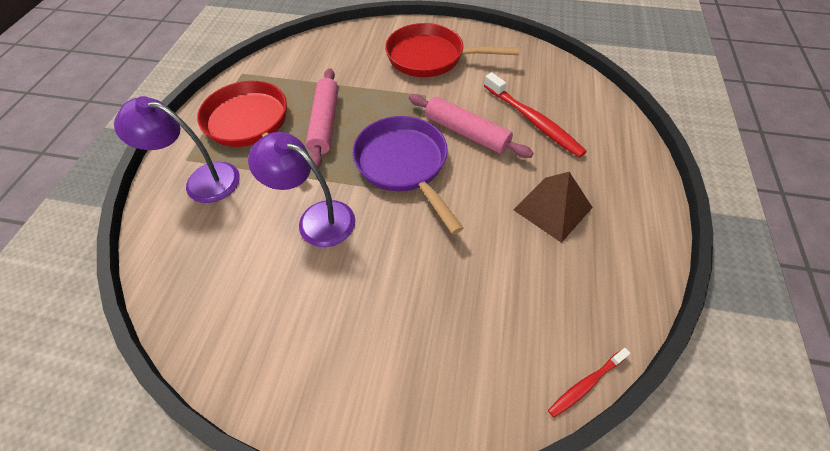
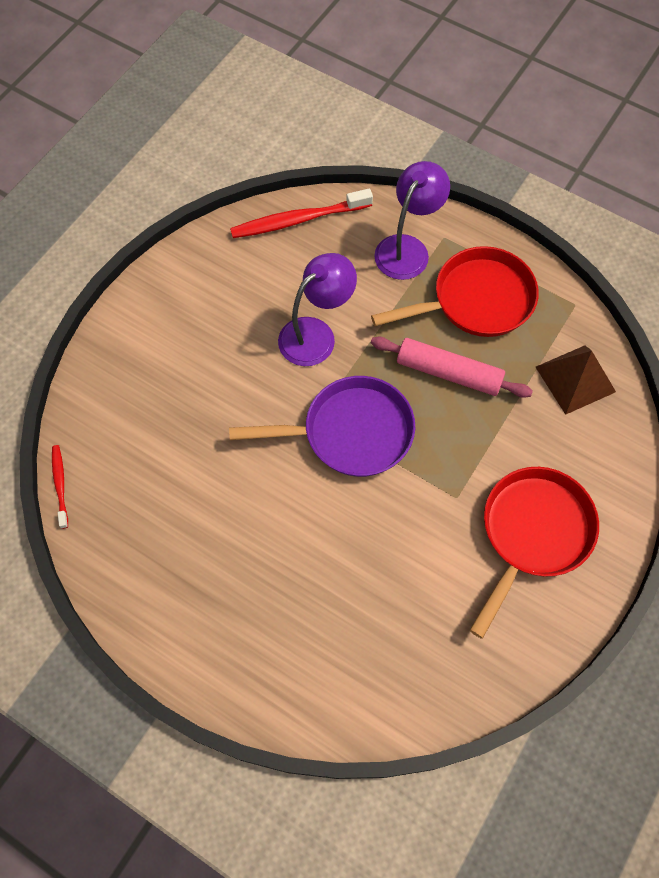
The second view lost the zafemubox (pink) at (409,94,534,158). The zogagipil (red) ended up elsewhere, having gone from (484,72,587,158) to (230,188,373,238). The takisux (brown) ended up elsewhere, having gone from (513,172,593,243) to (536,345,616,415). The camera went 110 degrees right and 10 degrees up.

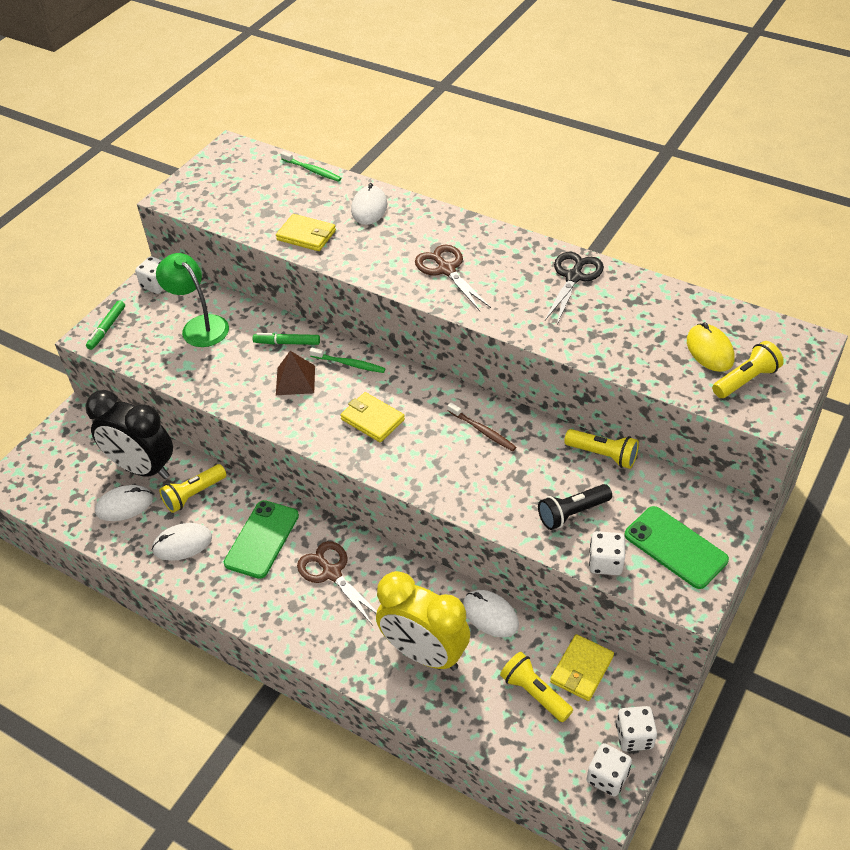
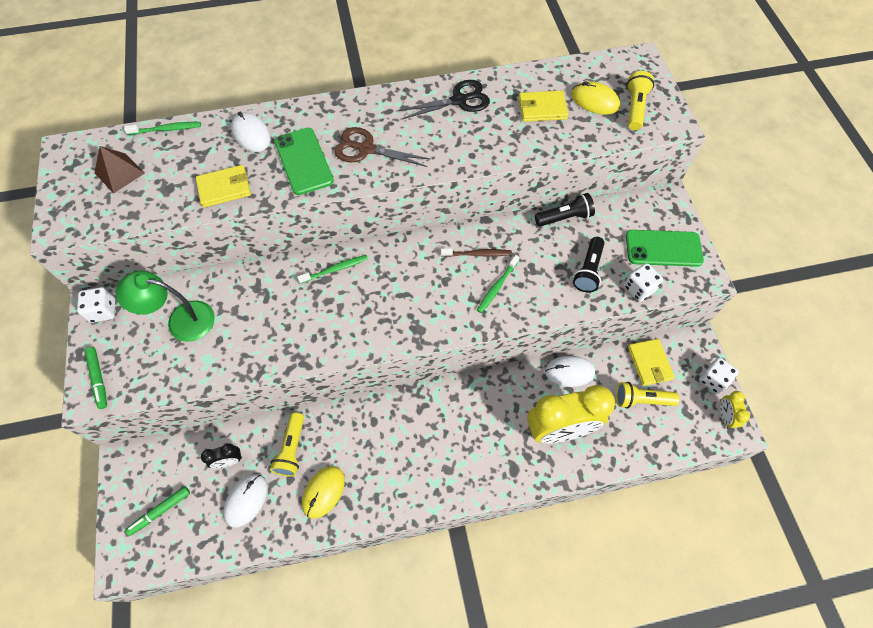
The size of the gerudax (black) at (85,390,173,479) changed by a factor of 0.43. What was the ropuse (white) at (152,523,212,561) turned into the ropuse (yellow) at (302,466,345,519). The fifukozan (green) ended up elsewhere, having gone from (224,500,299,579) to (274,128,334,195). The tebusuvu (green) ended up elsewhere, having gone from (253,333,320,345) to (125,486,190,536). The takisux (brown) ended up elsewhere, having gone from (276,351,315,395) to (95,146,145,193). The second view lost the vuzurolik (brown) at (297,541,377,624). The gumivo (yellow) ended up elsewhere, having gone from (340,392,405,442) to (519,91,568,122). The vuzurolik (black) at (545,252,604,324) ended up facing another way, 90 degrees clockwise from before. What was the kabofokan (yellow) at (564,429,639,469) turned into the kabofokan (black) at (535,193,595,227). Where the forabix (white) stood at (586,743,632,797), the gerudax (yellow) came to stand at (720,391,750,429). The second view gained the zogagipil (green) at (477,255,520,313). The camera went 45 degrees left and 15 degrees up.

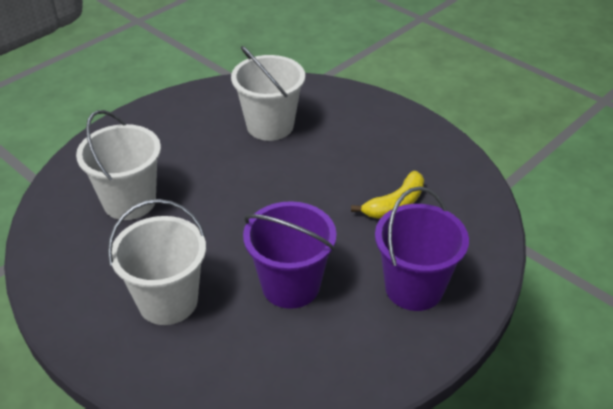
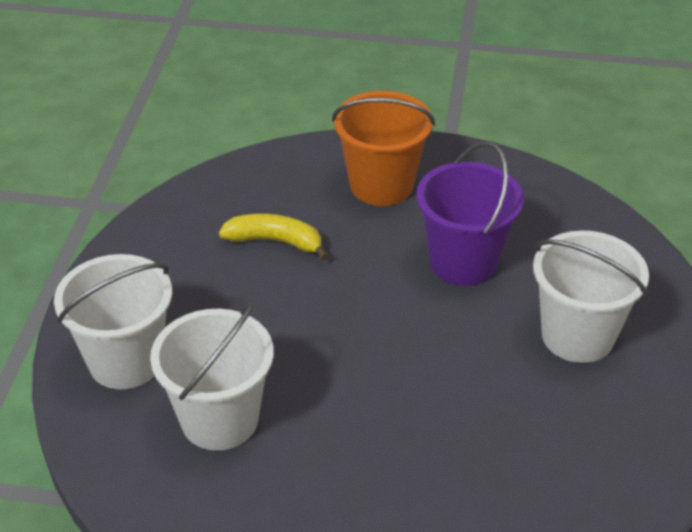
The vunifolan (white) ended up elsewhere, having gone from (76,110,161,220) to (54,254,172,389). What was the vunifolan (purple) at (375,187,469,311) turned into the vunifolan (orange) at (332,91,435,206). The camera went 125 degrees left and 0 degrees up.

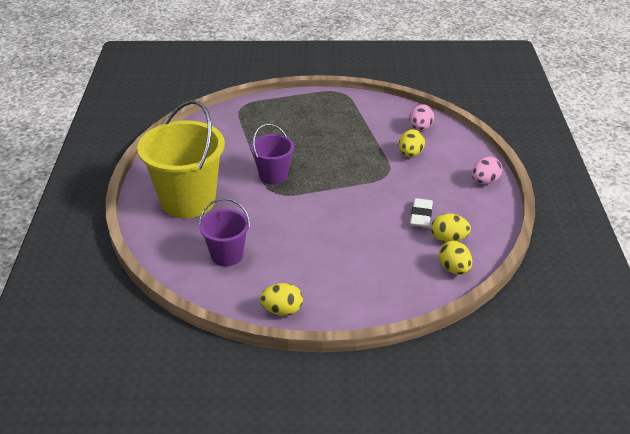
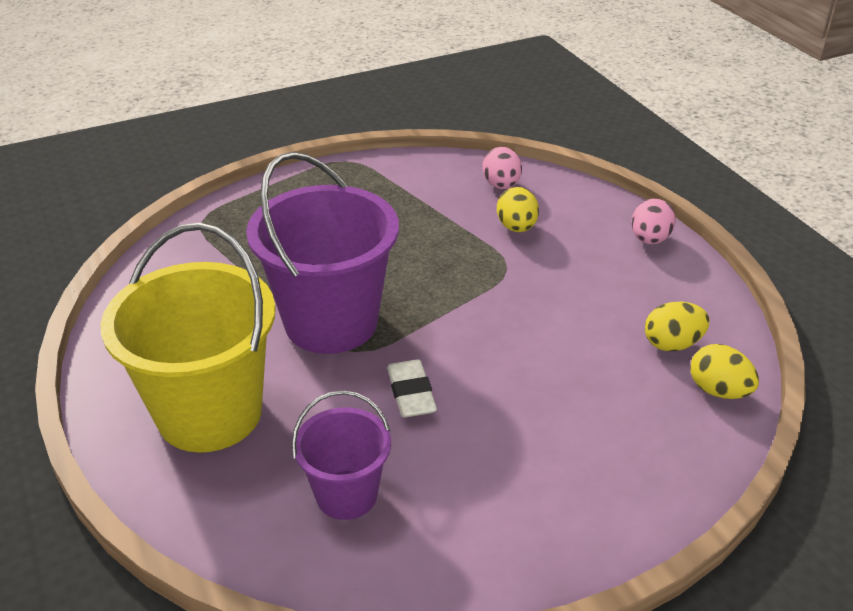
The size of the vunifolan (purple) at (250,123,294,184) changed by a factor of 1.84. The second view lost the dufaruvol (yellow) at (260,283,303,316). The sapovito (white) ended up elsewhere, having gone from (410,198,433,228) to (387,359,437,418). The camera went 25 degrees left and 0 degrees up.

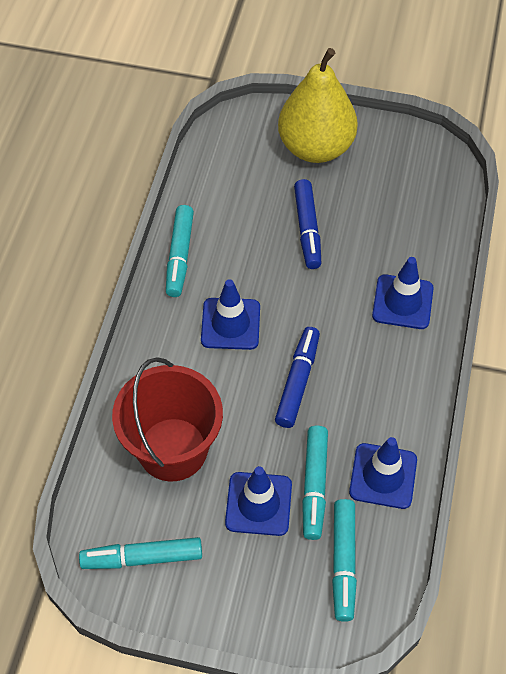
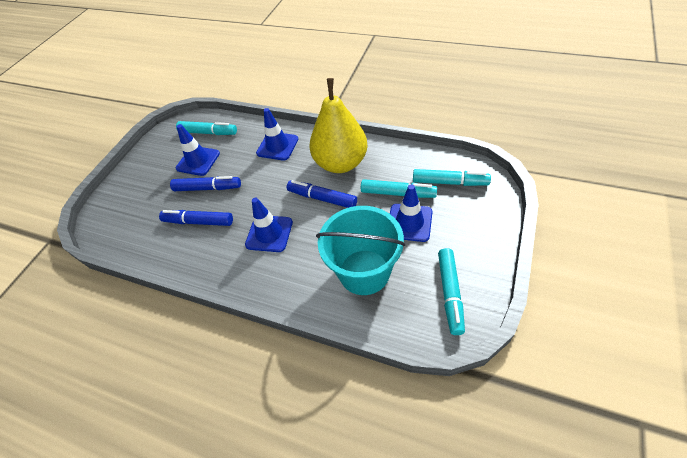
What was the vunifolan (red) at (112,357,223,482) turned into the vunifolan (turquoise) at (316,206,405,295). The tebusuvu (turquoise) ended up elsewhere, having gone from (166,205,194,297) to (176,121,237,135). The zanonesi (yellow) ended up elsewhere, having gone from (278,48,358,163) to (309,78,367,173). The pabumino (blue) ended up elsewhere, having gone from (349,437,417,509) to (176,124,220,176). The second view gained the tebusuvu (blue) at (159,210,233,226). The camera went 75 degrees left and 5 degrees down.

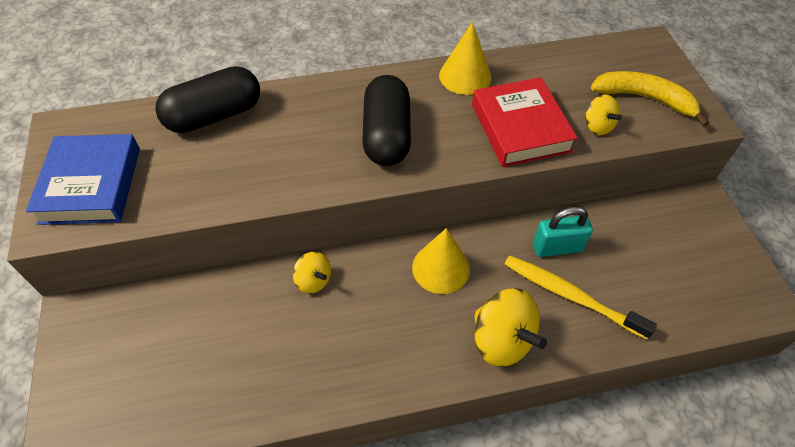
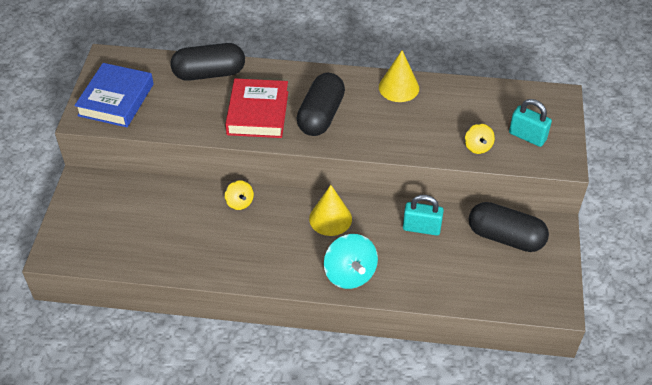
The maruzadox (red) ended up elsewhere, having gone from (472,77,578,167) to (225,78,288,138). What was the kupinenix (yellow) at (474,288,547,367) turned into the kupinenix (turquoise) at (324,234,378,289). The second view lost the zogagipil (yellow) at (504,255,657,339). Where the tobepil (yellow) stood at (591,71,709,127), the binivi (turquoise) came to stand at (509,99,552,147). The second view gained the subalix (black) at (469,202,549,252). The camera went 20 degrees right and 5 degrees down.

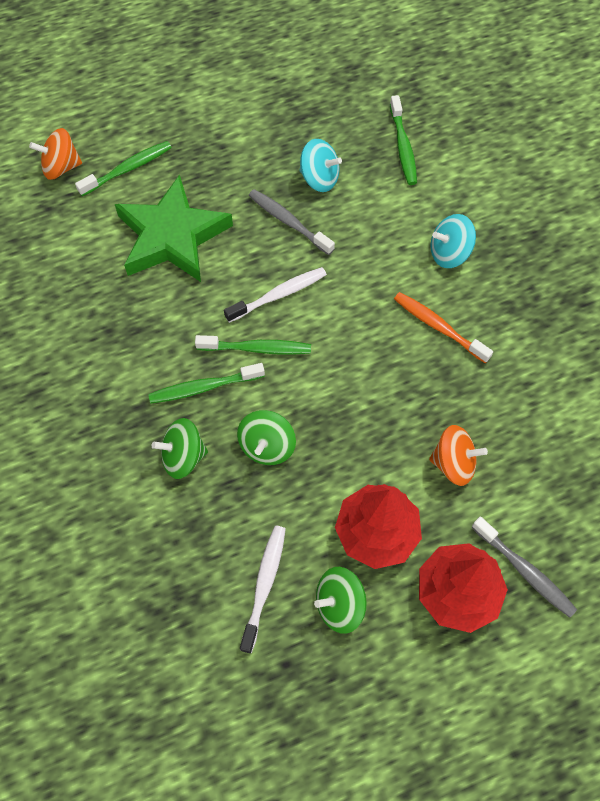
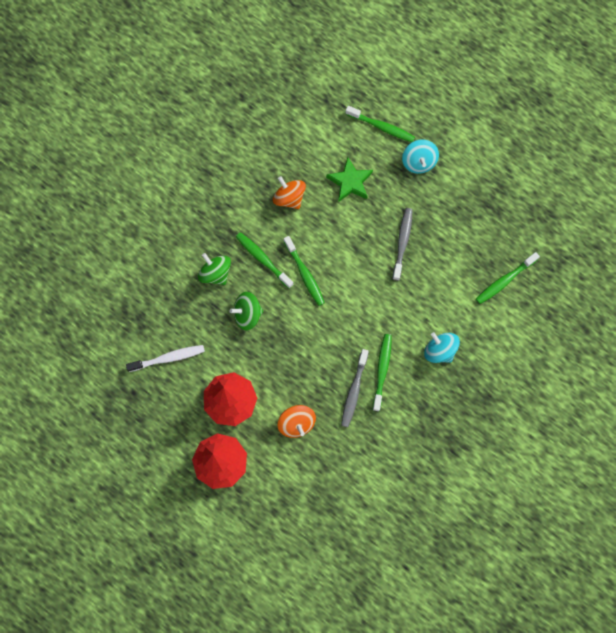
The kupinenix (orange) ended up elsewhere, having gone from (29,128,82,180) to (273,176,306,209). The size of the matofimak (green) at (115,175,233,282) changed by a factor of 0.58. The second view lost the zogagipil (white) at (224,267,327,323). The kupinenix (turquoise) ended up elsewhere, having gone from (300,139,342,192) to (402,140,439,174). The second view lost the kupinenix (green) at (314,567,367,634). What was the zogagipil (orange) at (394,292,493,363) turned into the zogagipil (green) at (373,334,392,411). The zogagipil (grey) ended up elsewhere, having gone from (471,516,577,618) to (341,349,369,427). The camera went 60 degrees right and 10 degrees up.

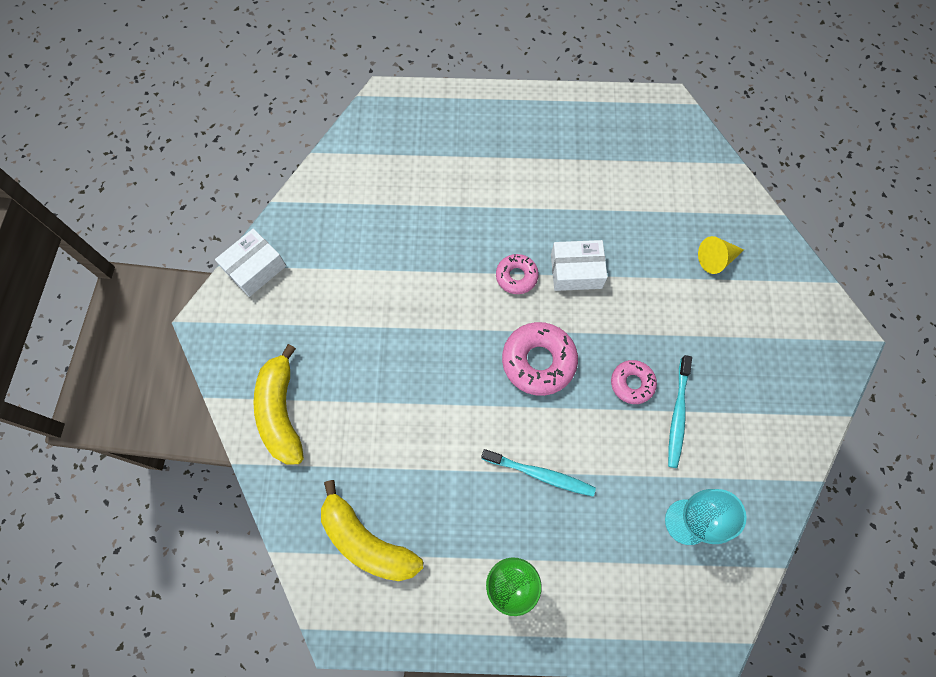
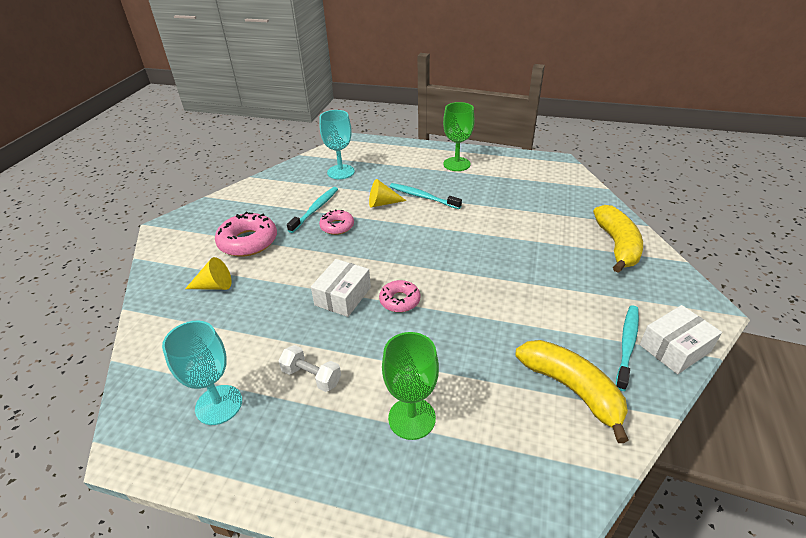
The tobepil (yellow) ended up elsewhere, having gone from (321,480,423,581) to (516,340,628,443). The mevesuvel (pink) ended up elsewhere, having gone from (502,322,578,396) to (215,212,277,257). The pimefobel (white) at (551,240,608,291) ended up facing another way, 75 degrees counterclockwise from before. The second view gained the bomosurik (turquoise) at (162,321,242,425). The second view gained the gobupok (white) at (278,345,341,392). The second view gained the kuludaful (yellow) at (369,179,406,207). The second view gained the bomosurik (green) at (382,332,439,440). The second view gained the zogagipil (turquoise) at (616,305,639,391). The camera went 165 degrees left and 30 degrees down.

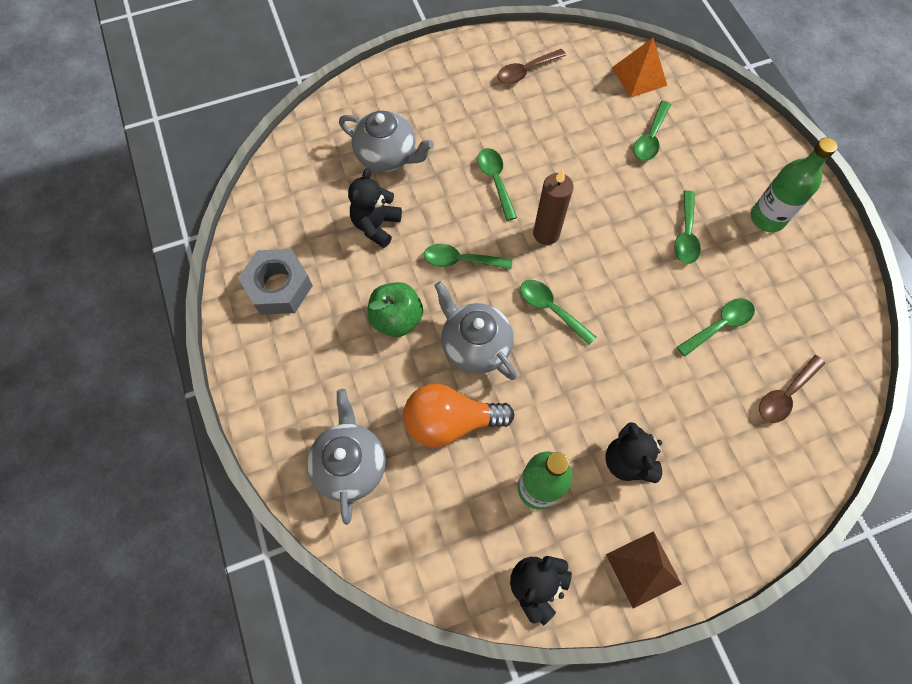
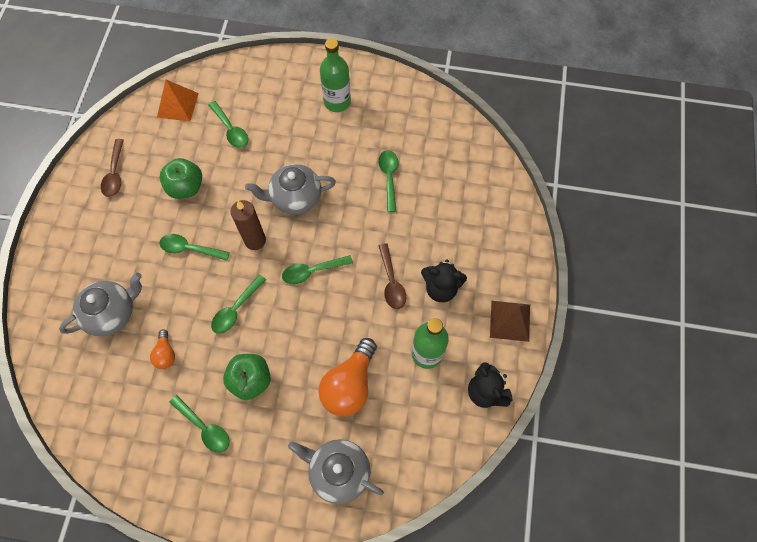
The second view lost the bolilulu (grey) at (238,249,313,315). Where the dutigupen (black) stood at (348,168,402,248), the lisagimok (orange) came to stand at (150,329,175,369). The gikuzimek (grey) ended up elsewhere, having gone from (434,281,517,380) to (245,164,336,215). The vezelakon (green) ended up elsewhere, having gone from (674,191,701,264) to (169,395,230,453). The vezelakon (brown) ended up elsewhere, having gone from (759,355,825,423) to (378,243,406,309). The second view gained the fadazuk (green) at (160,158,202,199). The camera went 60 degrees left and 0 degrees up.

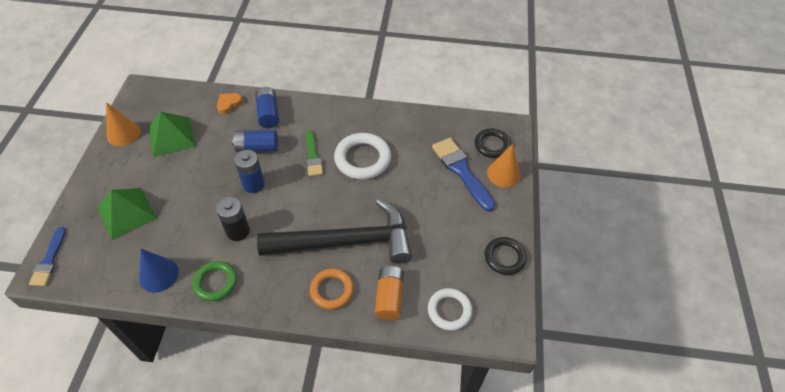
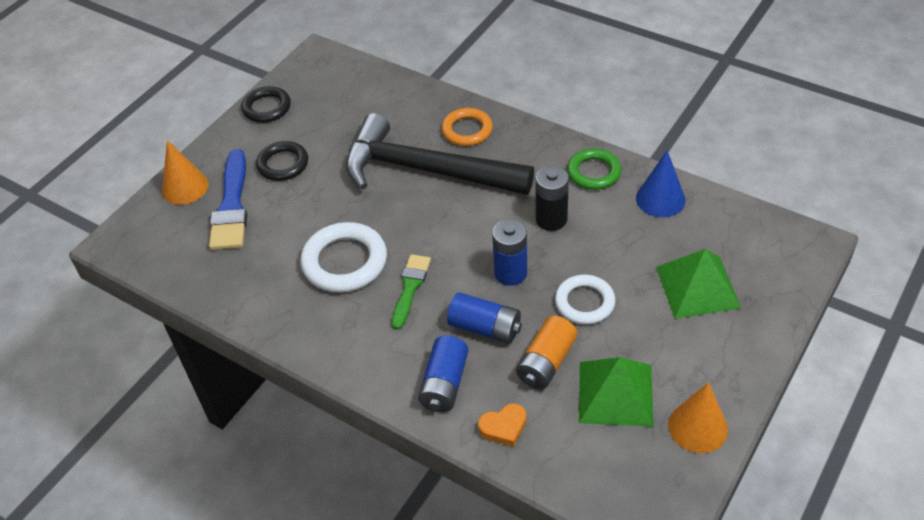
The second view lost the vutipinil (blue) at (29,227,66,286). The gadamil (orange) ended up elsewhere, having gone from (375,266,404,320) to (516,316,578,389). The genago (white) ended up elsewhere, having gone from (428,288,472,331) to (555,275,616,324). The genago (black) ended up elsewhere, having gone from (474,128,511,158) to (256,141,308,181). The camera went 150 degrees left and 5 degrees down.

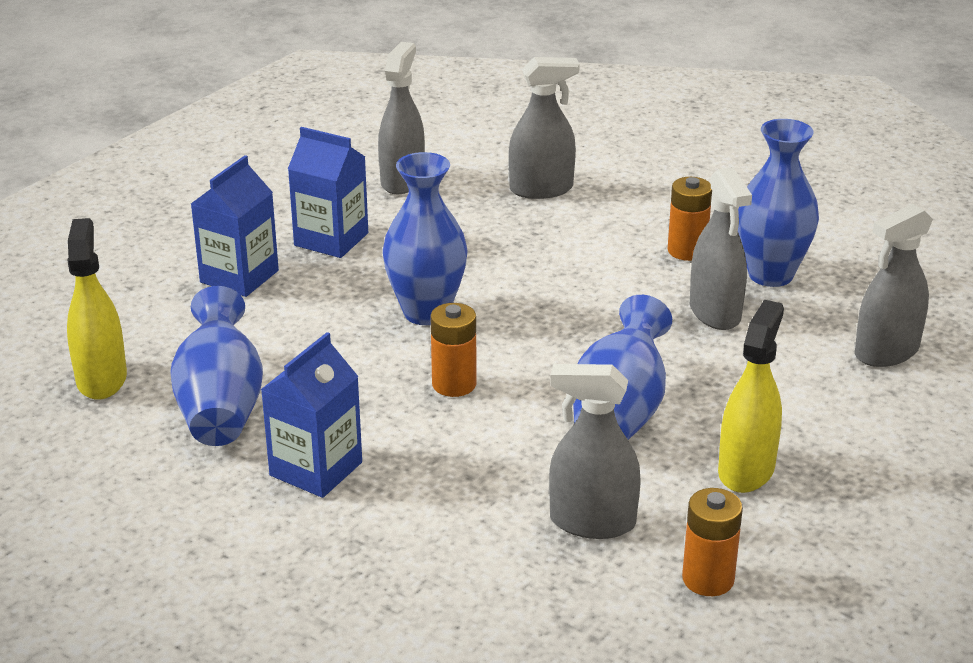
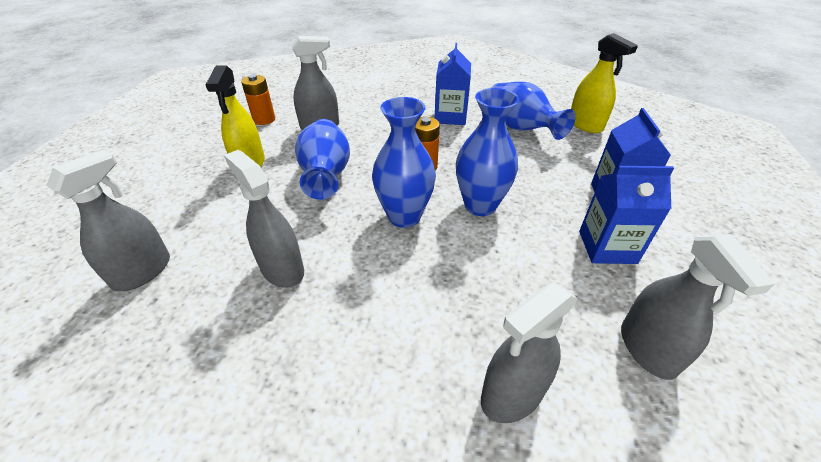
The second view lost the gadamil (orange) at (668,177,712,261). The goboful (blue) ended up elsewhere, having gone from (738,119,819,287) to (372,97,436,228). The camera went 155 degrees right and 10 degrees up.

